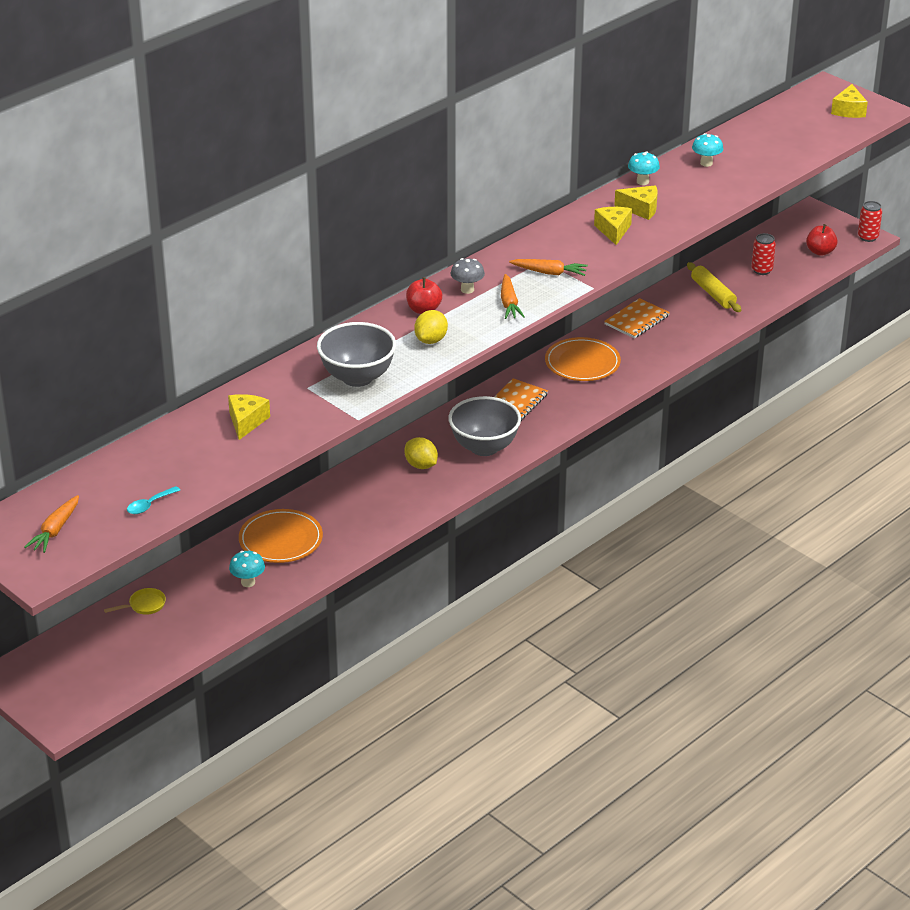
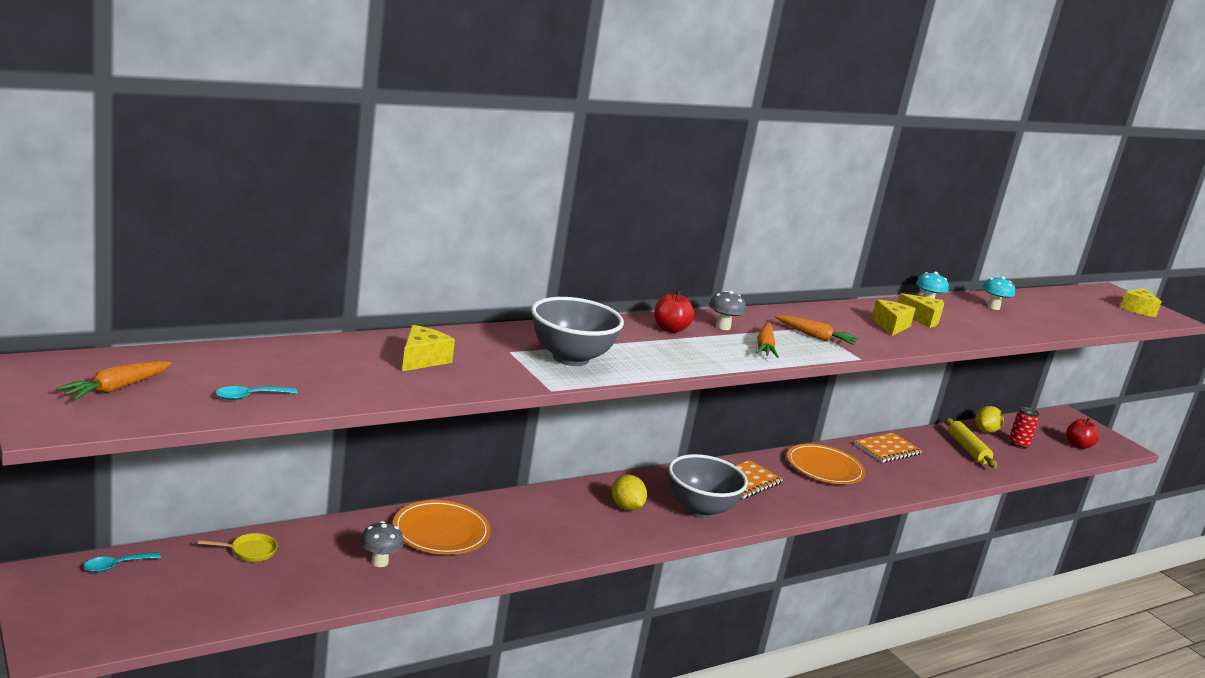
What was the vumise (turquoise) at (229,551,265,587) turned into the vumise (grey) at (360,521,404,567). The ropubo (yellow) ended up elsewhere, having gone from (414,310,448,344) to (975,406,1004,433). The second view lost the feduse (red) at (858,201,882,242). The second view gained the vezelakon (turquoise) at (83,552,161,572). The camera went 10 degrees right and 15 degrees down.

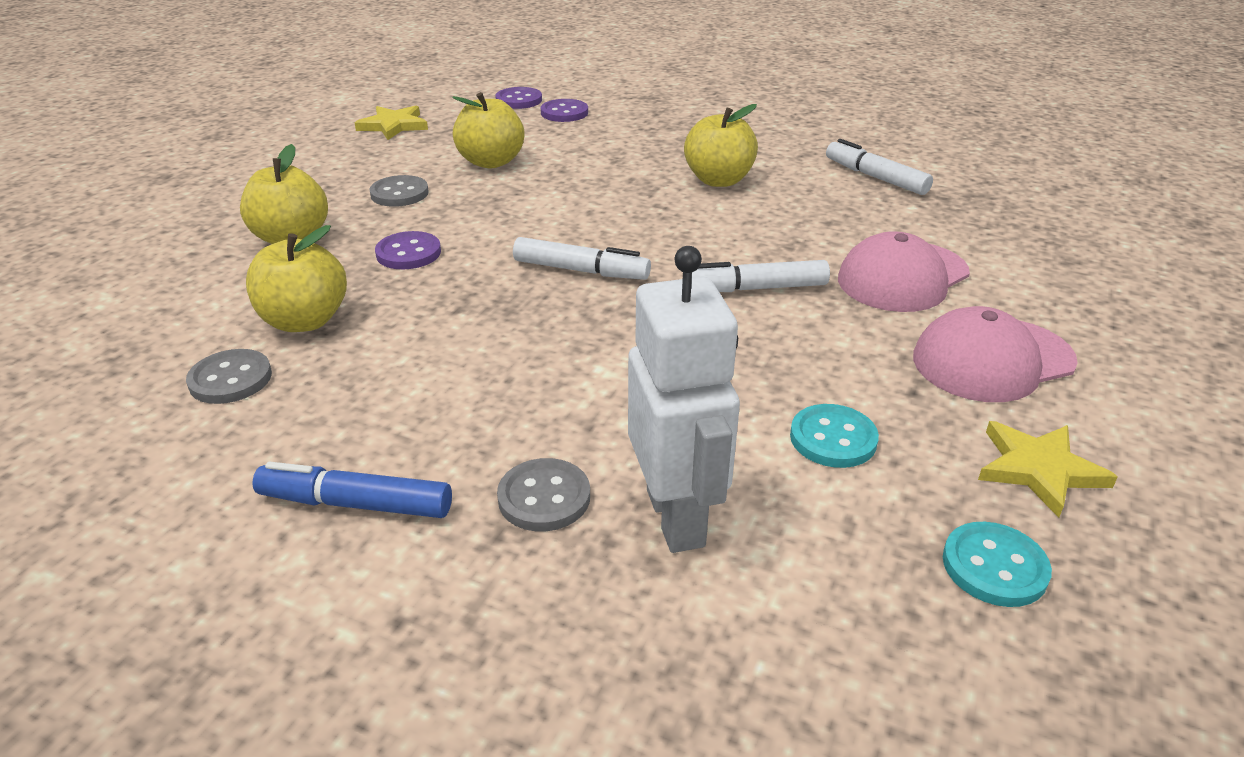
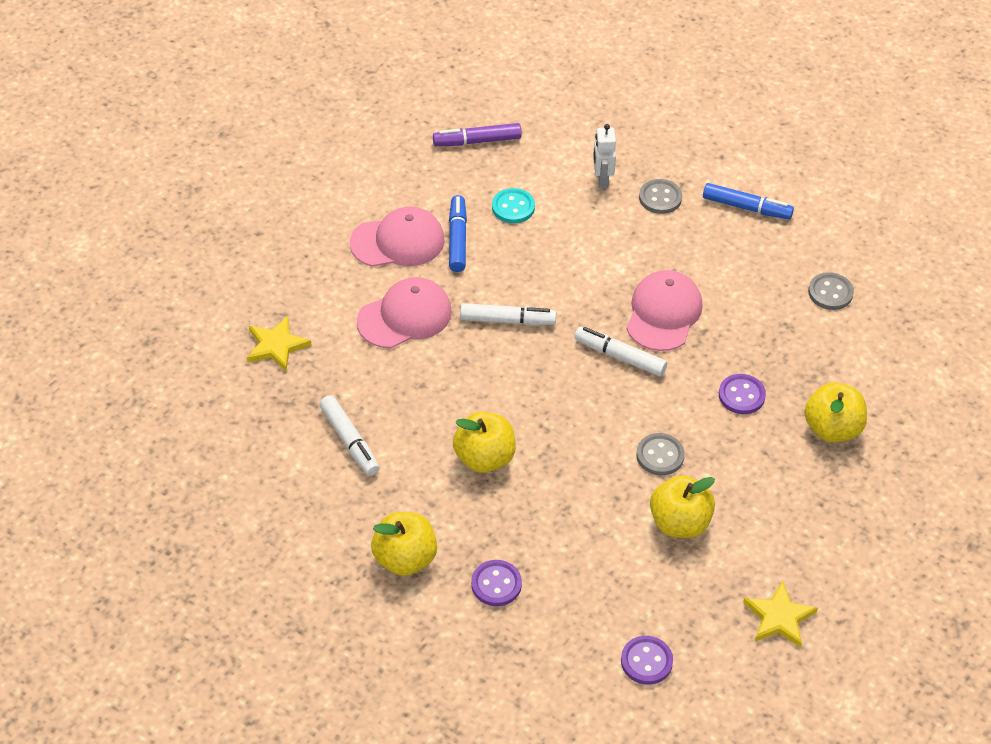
The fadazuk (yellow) ended up elsewhere, having gone from (246,225,347,332) to (371,512,437,576). The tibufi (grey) ended up elsewhere, having gone from (369,175,429,207) to (636,433,685,475). The tibufi (purple) ended up elsewhere, having gone from (541,99,588,122) to (471,560,522,606). The size of the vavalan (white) at (628,246,740,553) changed by a factor of 0.56. Where the tibufi (turquoise) stood at (943,522,1052,607), the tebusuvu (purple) came to stand at (433,123,522,146). The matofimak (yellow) ended up elsewhere, having gone from (978,421,1118,518) to (247,316,311,371). The second view gained the tebusuvu (blue) at (449,195,467,272). The second view gained the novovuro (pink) at (626,270,703,351). The camera went 170 degrees left and 15 degrees up.

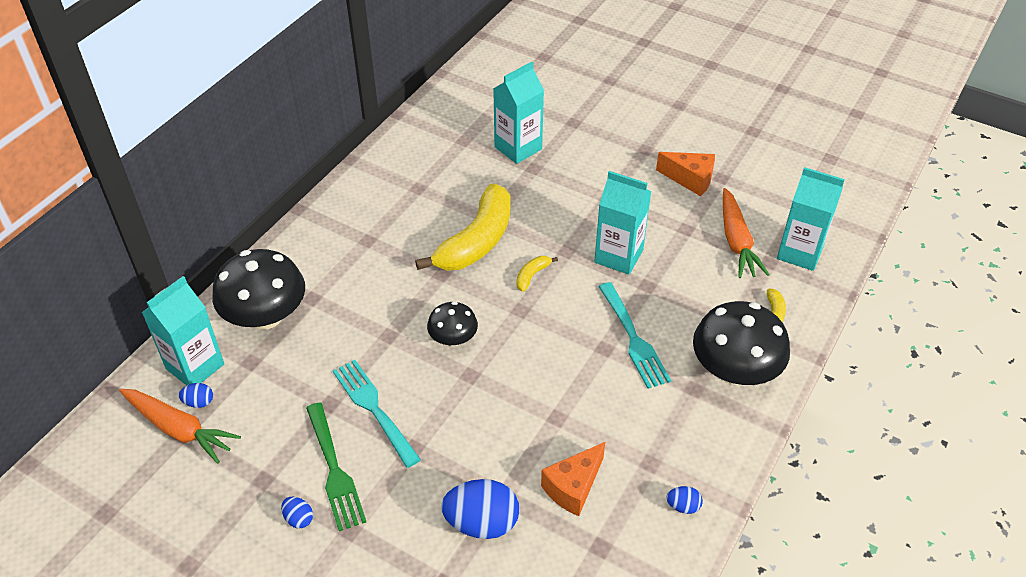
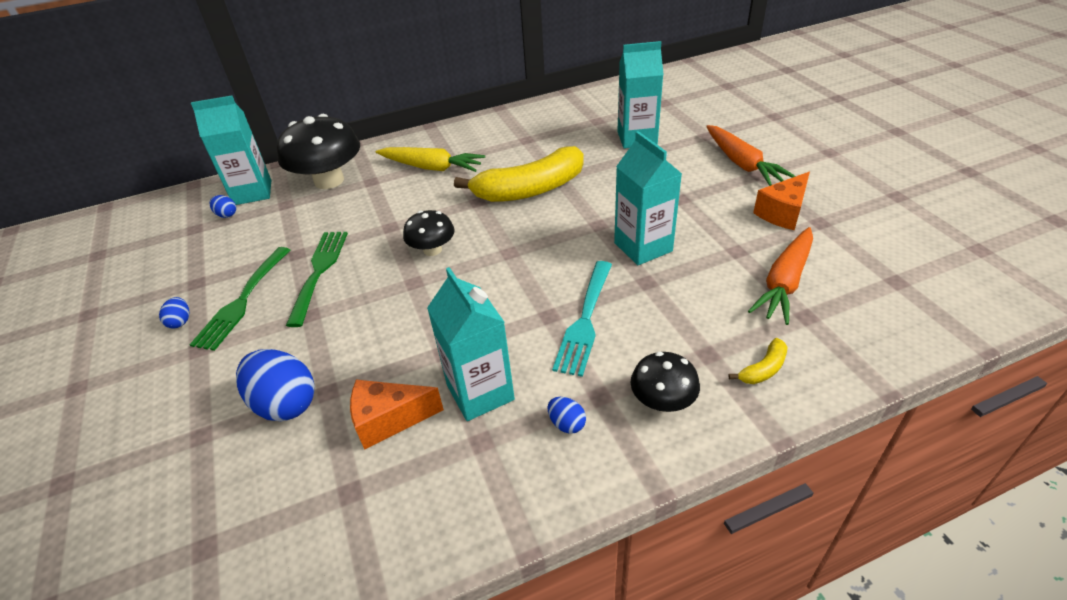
The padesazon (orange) ended up elsewhere, having gone from (119,389,241,464) to (706,125,795,186). What was the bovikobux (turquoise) at (333,360,421,468) turned into the bovikobux (green) at (286,232,348,327). The second view lost the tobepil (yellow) at (516,256,558,292). The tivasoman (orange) at (656,152,715,197) ended up facing another way, 75 degrees clockwise from before. The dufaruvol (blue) ended up elsewhere, having gone from (667,486,703,514) to (548,397,586,434). The size of the vumise (black) at (693,301,790,385) changed by a factor of 0.55. The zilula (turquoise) ended up elsewhere, having gone from (777,167,845,271) to (427,267,515,421). The second view gained the padesazon (yellow) at (376,147,485,172). The camera went 40 degrees right and 5 degrees down.

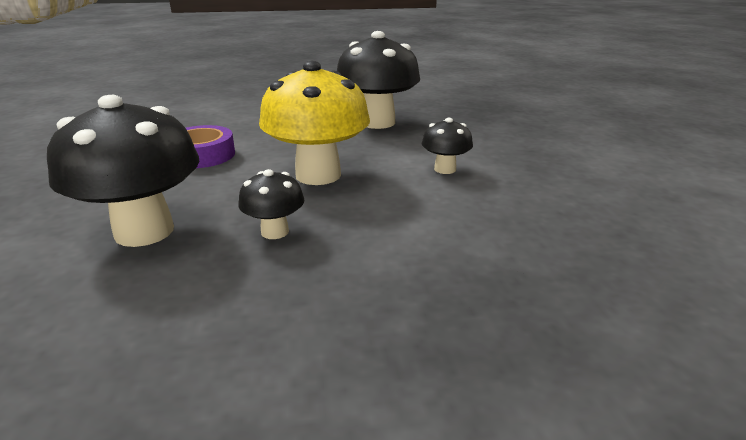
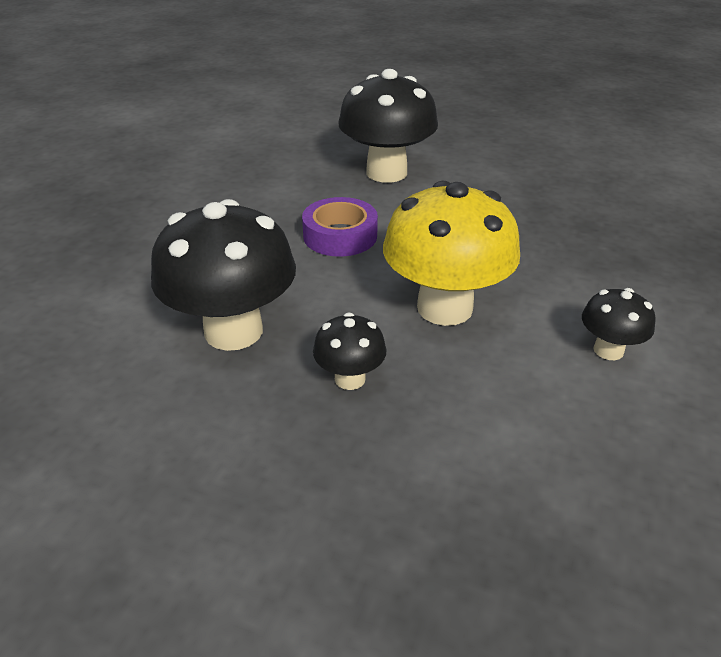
The vumise (black) ended up elsewhere, having gone from (337,31,420,129) to (338,69,438,183). The camera went 30 degrees right and 10 degrees up.

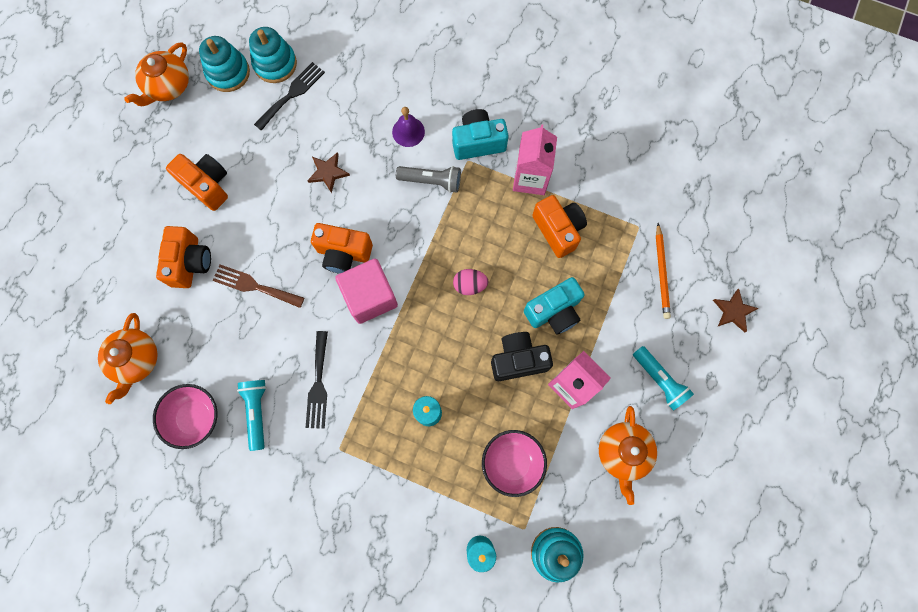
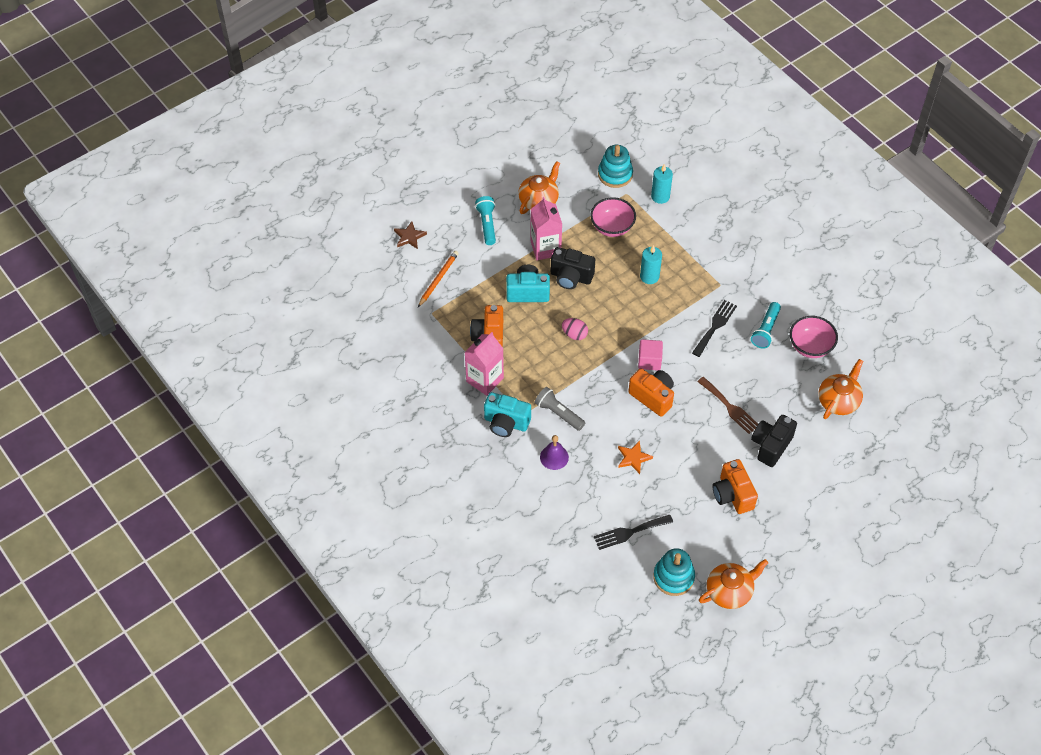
What was the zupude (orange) at (156,226,211,288) turned into the zupude (black) at (751,415,797,467). The second view lost the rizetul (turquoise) at (249,27,297,83). What was the matofimak (brown) at (307,152,350,193) turned into the matofimak (orange) at (618,440,653,474). The size of the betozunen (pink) at (335,259,398,324) changed by a factor of 0.64. The camera went 150 degrees left and 20 degrees down.

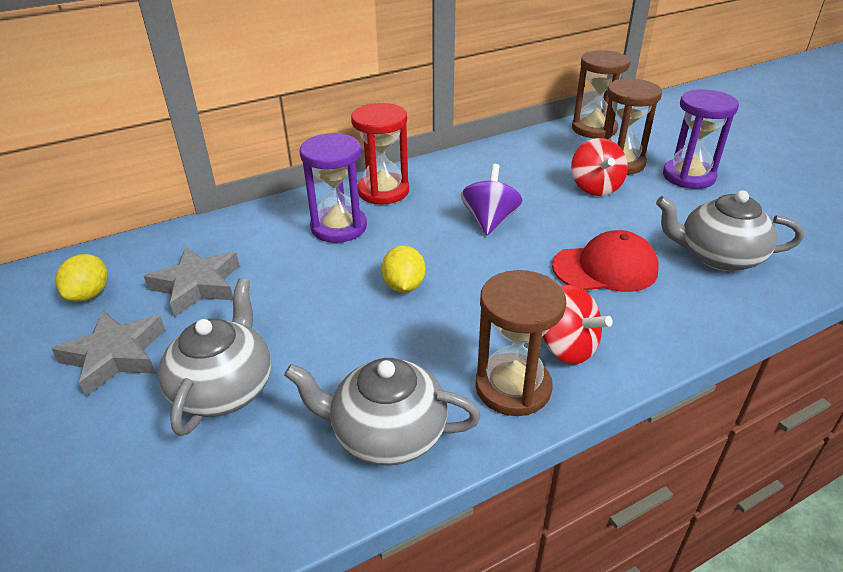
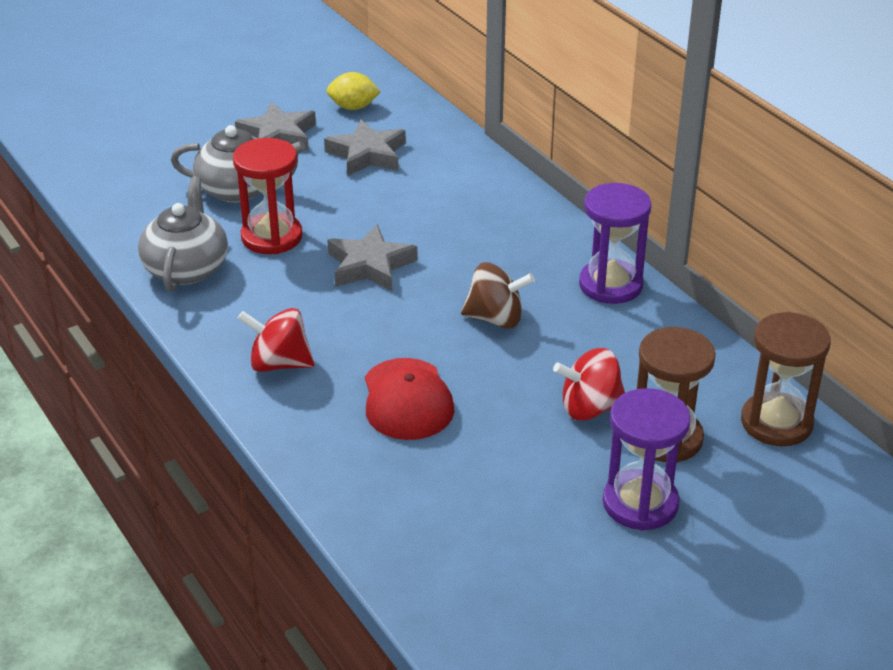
The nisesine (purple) ended up elsewhere, having gone from (299,133,367,243) to (579,183,651,304). The nisesine (red) ended up elsewhere, having gone from (351,103,409,205) to (233,138,303,254). Where the ropubo (yellow) stood at (381,245,425,293), the matofimak (grey) came to stand at (327,224,418,291). What was the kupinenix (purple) at (461,164,523,235) turned into the kupinenix (brown) at (461,262,535,329). The second view lost the nisesine (brown) at (475,270,566,416). The kupinenix (red) at (543,285,613,364) ended up facing another way, 60 degrees clockwise from before. The second view lost the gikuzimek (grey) at (656,190,804,271). The camera went 85 degrees right and 0 degrees up.

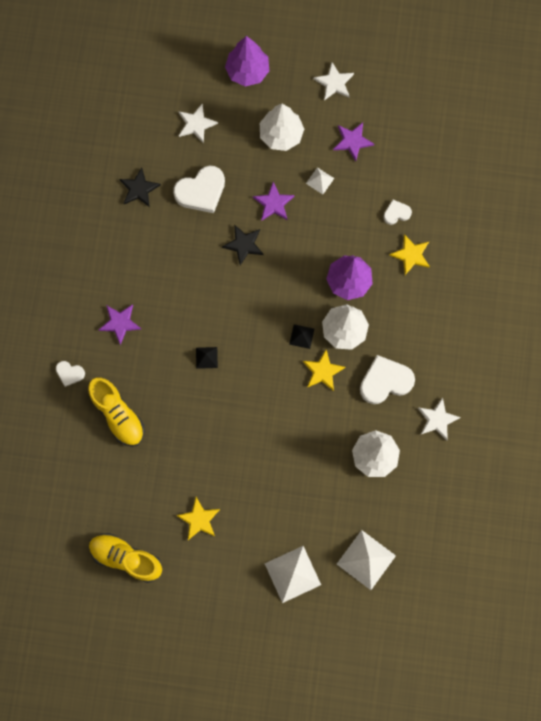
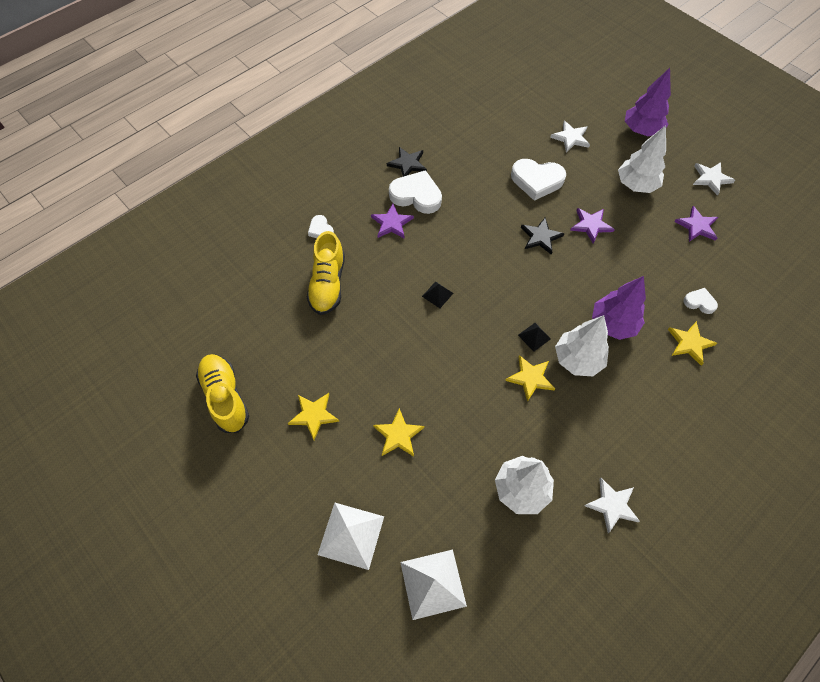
The matofimak (black) ended up elsewhere, having gone from (119,168,161,207) to (387,147,427,177). The second view lost the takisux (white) at (306,167,334,194). The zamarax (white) ended up elsewhere, having gone from (360,355,415,404) to (389,170,442,214). The second view gained the matofimak (yellow) at (373,408,424,457). The camera went 40 degrees right and 15 degrees down.

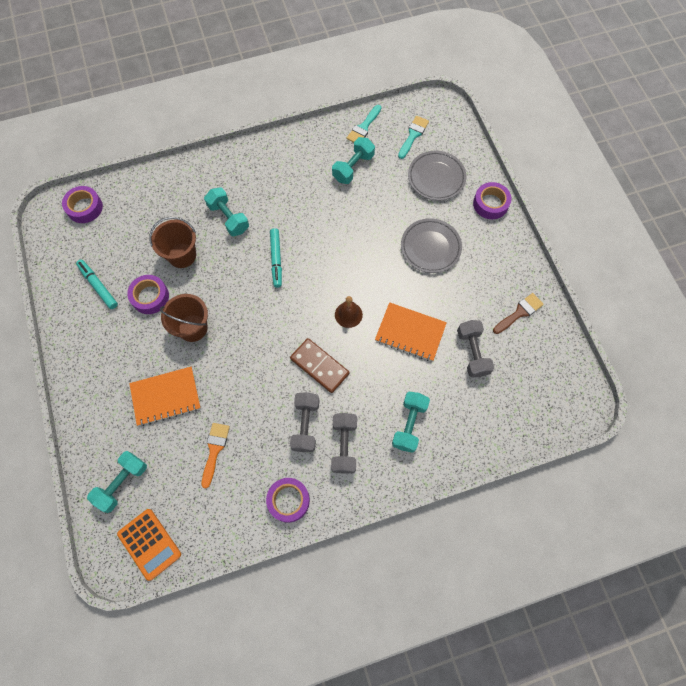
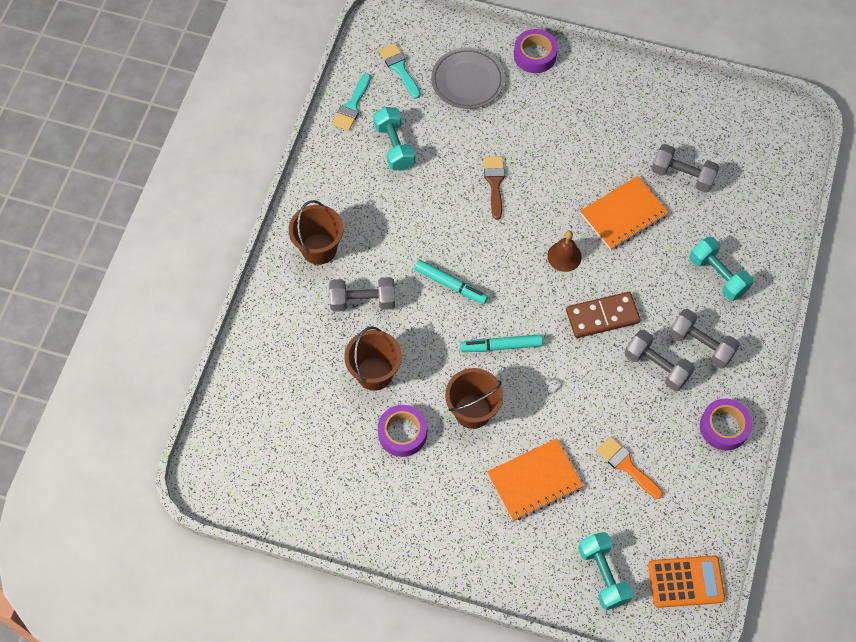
The second view lost the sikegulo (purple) at (62,186,103,223). The tebusuvu (turquoise) ended up elsewhere, having gone from (76,260,118,309) to (460,334,543,352). The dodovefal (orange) at (129,367,201,426) ended up facing another way, 45 degrees clockwise from before. What was the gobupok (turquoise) at (204,187,249,236) turned into the gobupok (grey) at (329,277,395,312). The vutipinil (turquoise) at (347,105,382,143) ended up facing another way, 45 degrees clockwise from before. The second view lost the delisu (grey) at (401,218,462,273). The vutipinil (brown) ended up elsewhere, having gone from (493,293,544,334) to (484,156,505,220). The second view gained the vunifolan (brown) at (289,200,343,265). The camera went 55 degrees left and 5 degrees down.

